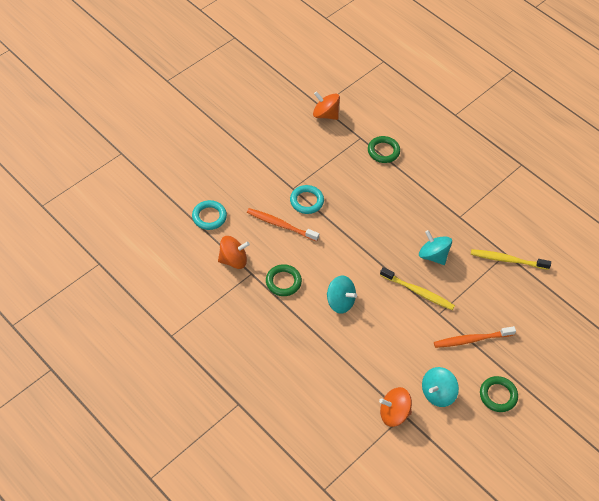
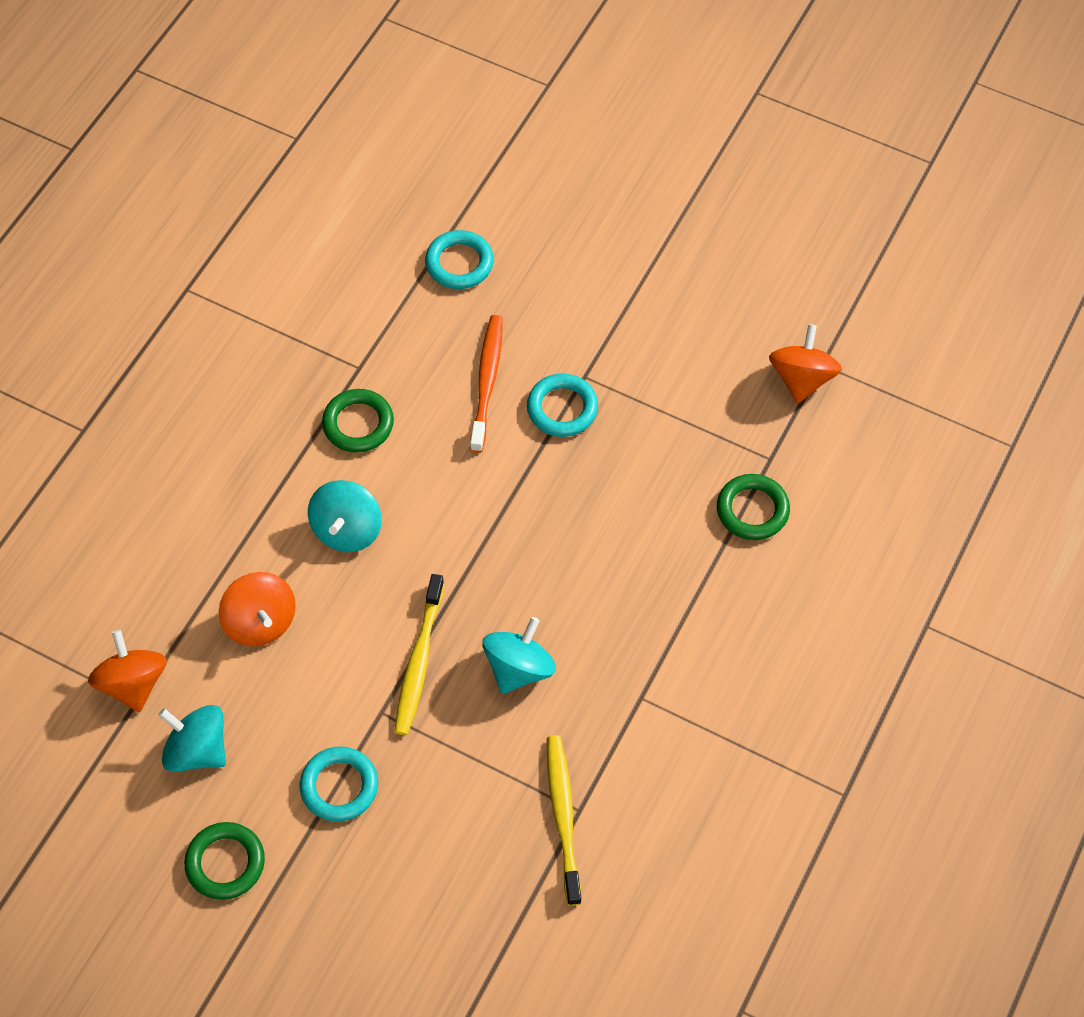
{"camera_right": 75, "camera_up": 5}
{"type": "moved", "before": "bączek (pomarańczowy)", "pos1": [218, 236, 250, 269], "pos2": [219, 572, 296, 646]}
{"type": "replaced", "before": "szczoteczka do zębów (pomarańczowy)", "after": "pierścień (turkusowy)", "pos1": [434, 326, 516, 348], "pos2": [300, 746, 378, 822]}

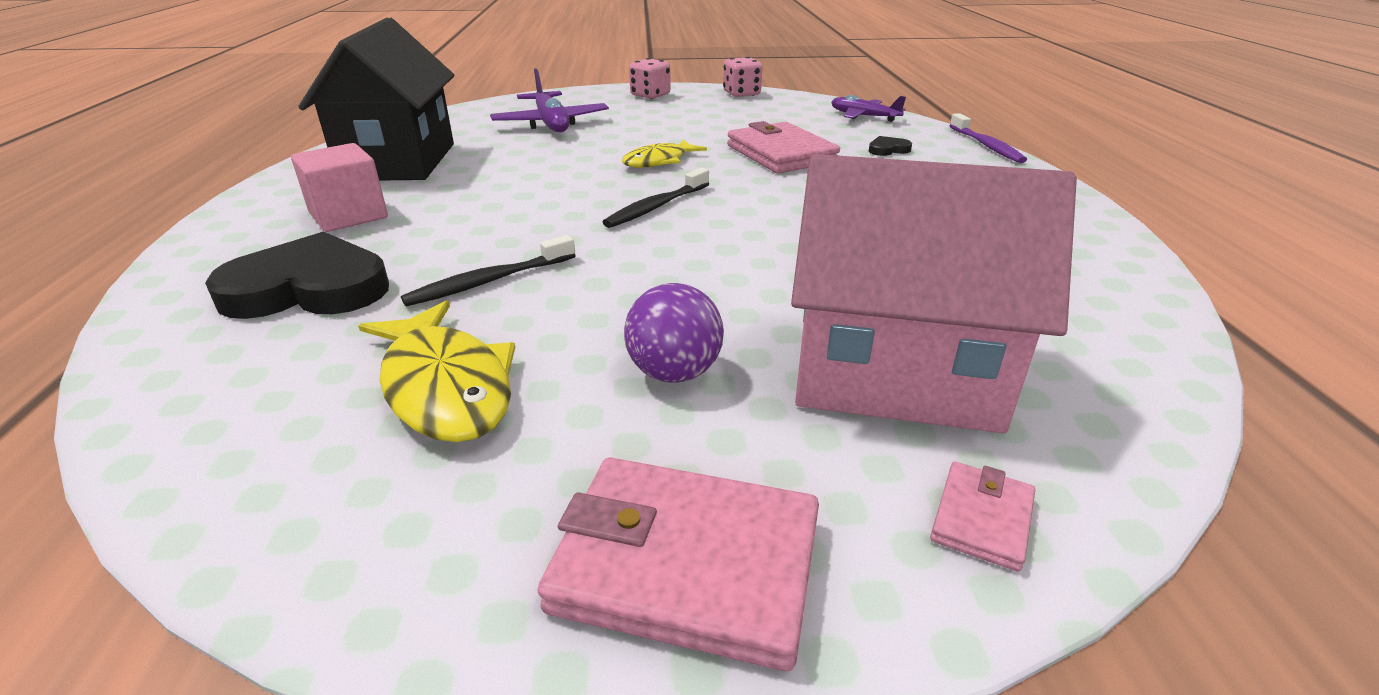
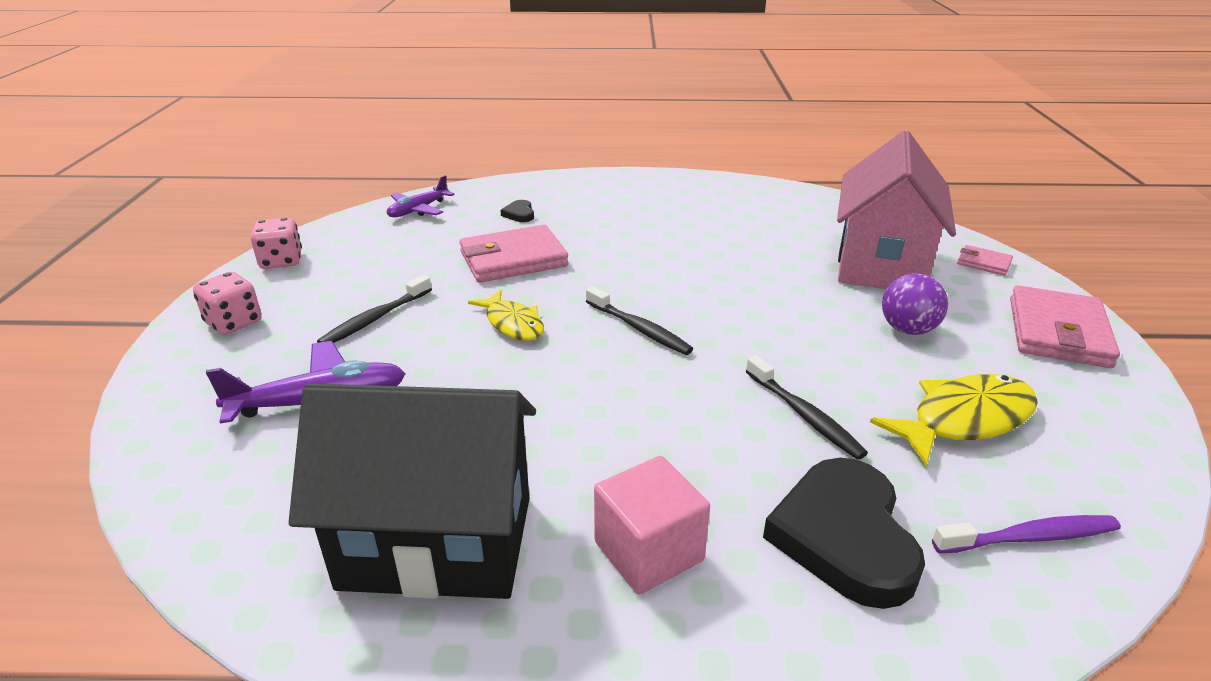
{"camera_right": -85, "camera_up": 0}
{"type": "moved", "before": "szczoteczka do zębów (fioletowy)", "pos1": [949, 113, 1027, 163], "pos2": [932, 515, 1121, 553]}
{"type": "added", "after": "szczoteczka do zębów (czarny)", "pos2": [317, 275, 432, 343]}

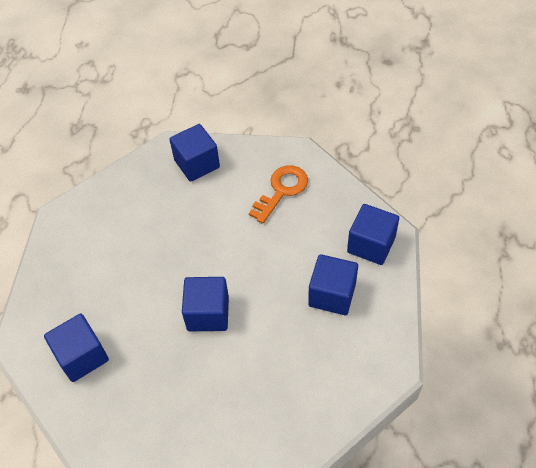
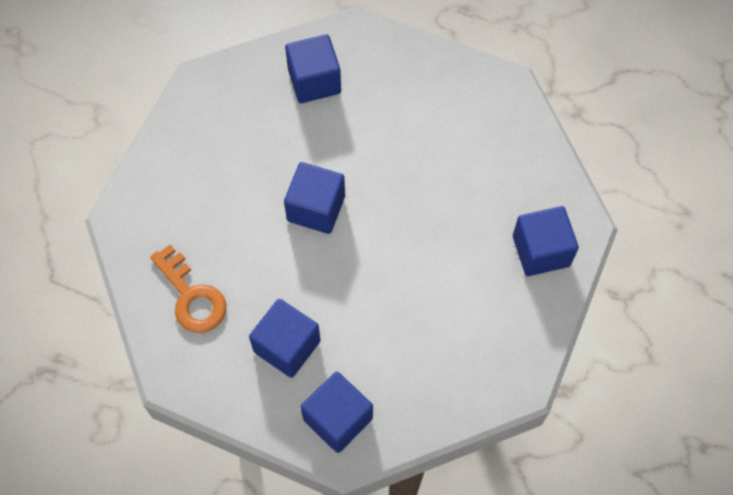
{"camera_right": 105, "camera_up": 10}
{"type": "moved", "before": "klucz (pomarańczowy)", "pos1": [249, 165, 308, 224], "pos2": [150, 245, 226, 333]}

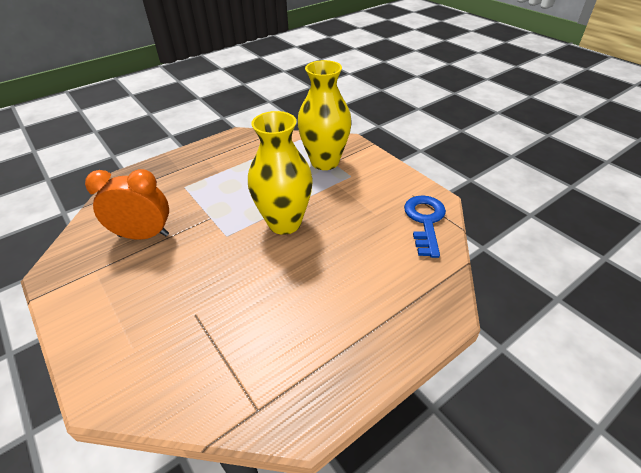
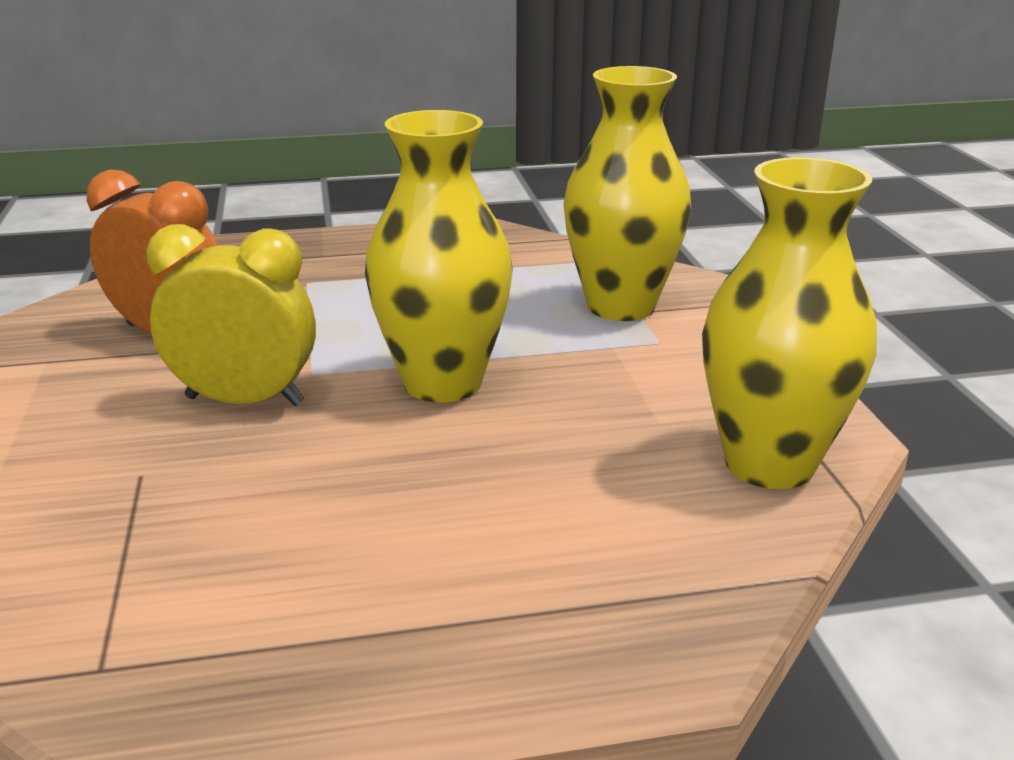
{"camera_right": 25, "camera_up": -15}
{"type": "replaced", "before": "klucz (niebieski)", "after": "wazon (żółty)", "pos1": [404, 195, 446, 258], "pos2": [702, 157, 877, 489]}
{"type": "added", "after": "budzik (żółty)", "pos2": [146, 224, 316, 406]}

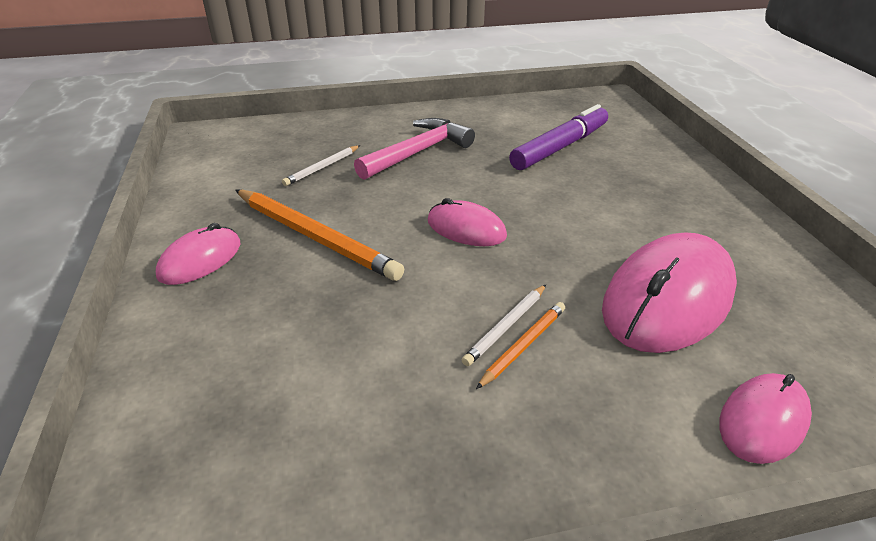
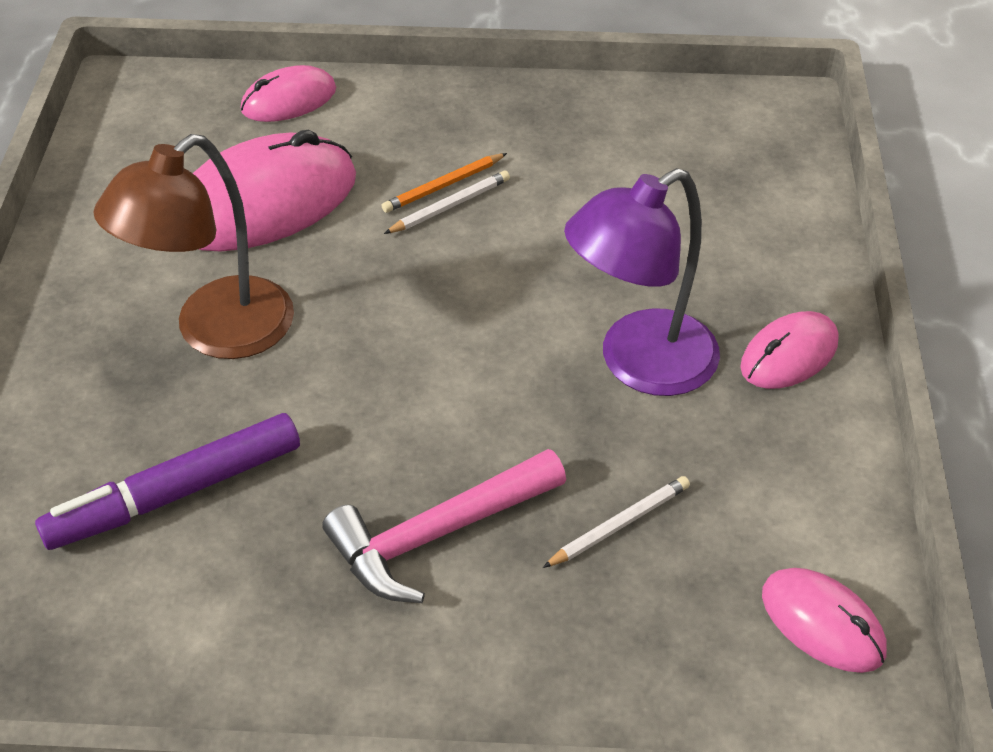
{"camera_right": -165, "camera_up": 10}
{"type": "replaced", "before": "ołówek (pomarańczowy)", "after": "lampka (fioletowy)", "pos1": [235, 190, 404, 281], "pos2": [564, 168, 720, 396]}
{"type": "moved", "before": "myszka (różowy)", "pos1": [428, 198, 507, 246], "pos2": [762, 568, 887, 673]}
{"type": "added", "after": "lampka (brązowy)", "pos2": [93, 134, 294, 359]}

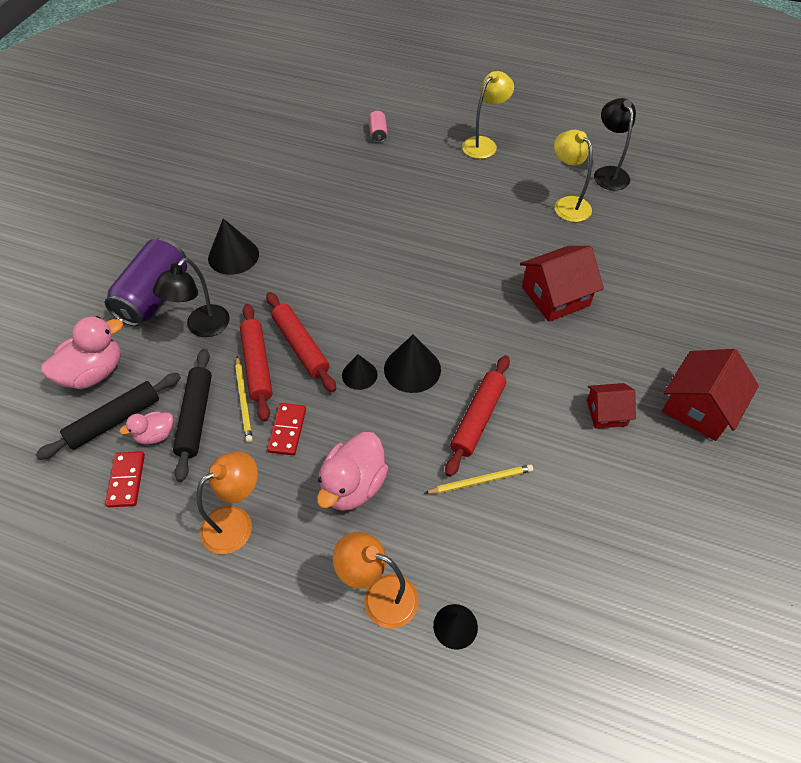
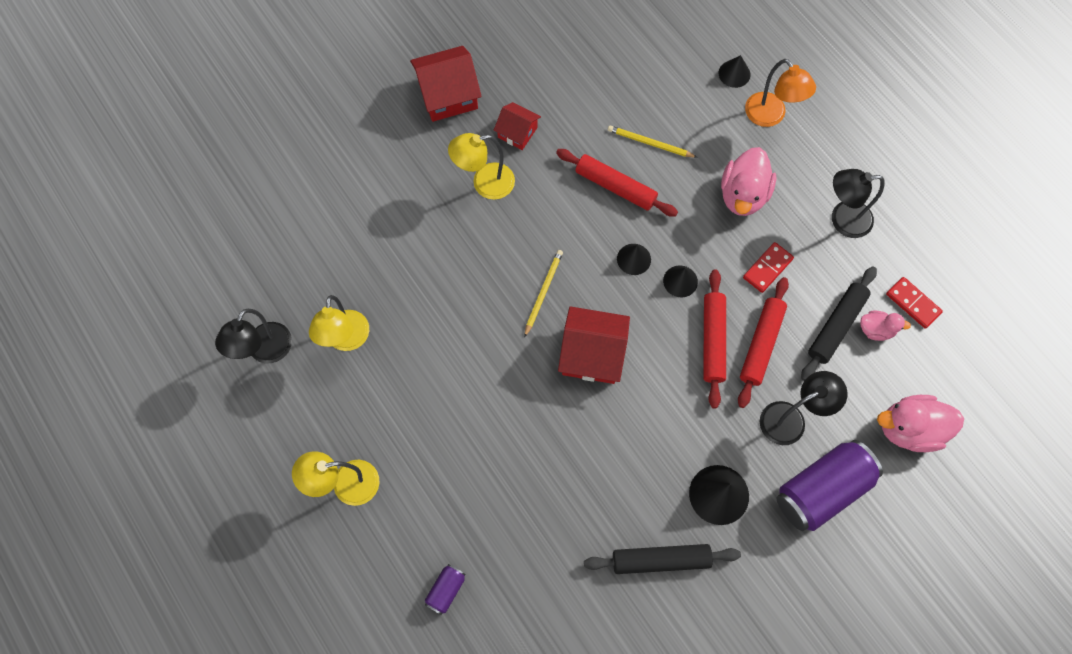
{"camera_right": -145, "camera_up": 15}
{"type": "moved", "before": "wałek do ciasta (czarny)", "pos1": [35, 373, 181, 460], "pos2": [584, 544, 741, 574]}
{"type": "turned", "before": "kostka domina (czerwony)", "pos1": [105, 451, 145, 507], "pos2": [886, 277, 943, 328], "turn": -75}
{"type": "recoloured", "before": "lampka (pomarańczowy)", "after": "lampka (czarny)", "pos1": [196, 451, 258, 554], "pos2": [832, 169, 885, 238]}
{"type": "moved", "before": "ołówek (żółty)", "pos1": [235, 356, 253, 442], "pos2": [524, 250, 563, 338]}
{"type": "turned", "before": "kaczka (różowy)", "pos1": [317, 432, 388, 511], "pos2": [721, 147, 776, 216], "turn": 135}
{"type": "recoloured", "before": "puszka (różowy)", "after": "puszka (fioletowy)", "pos1": [368, 111, 388, 143], "pos2": [425, 564, 466, 615]}
{"type": "resized", "before": "stożek (czarny)", "pos1": [384, 334, 441, 393], "pos2": [617, 244, 651, 275], "scale": 0.62}
{"type": "turned", "before": "wałek do ciasta (czerwony)", "pos1": [445, 355, 510, 477], "pos2": [556, 149, 678, 217], "turn": 60}
{"type": "moved", "before": "domek (czerwony)", "pos1": [520, 246, 604, 322], "pos2": [558, 306, 630, 384]}
{"type": "added", "after": "lampka (żółty)", "pos2": [448, 133, 515, 200]}

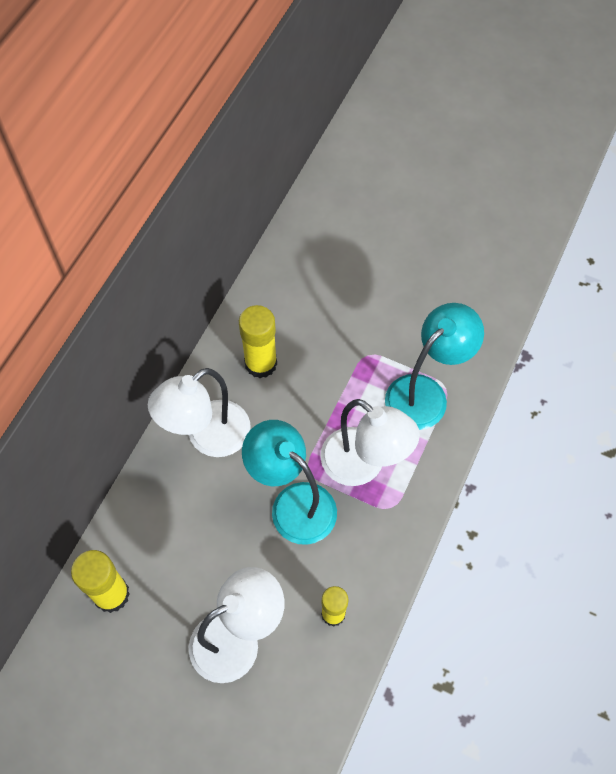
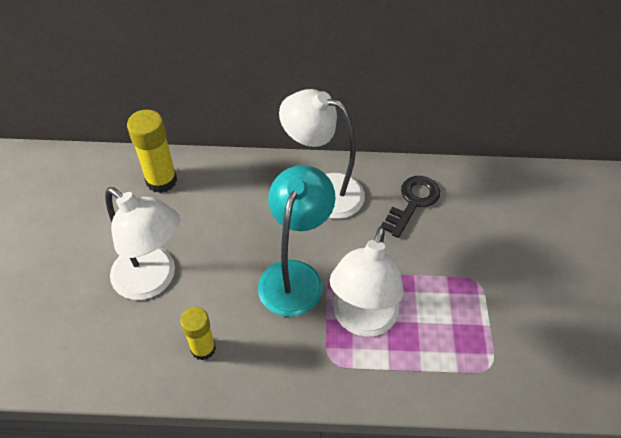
{"camera_right": 65, "camera_up": -10}
{"type": "replaced", "before": "klej w sztyfcie (żółty)", "after": "klucz (czarny)", "pos1": [239, 305, 277, 378], "pos2": [381, 176, 440, 238]}
{"type": "removed", "before": "lampka (turkusowy)", "pos1": [385, 303, 484, 430]}

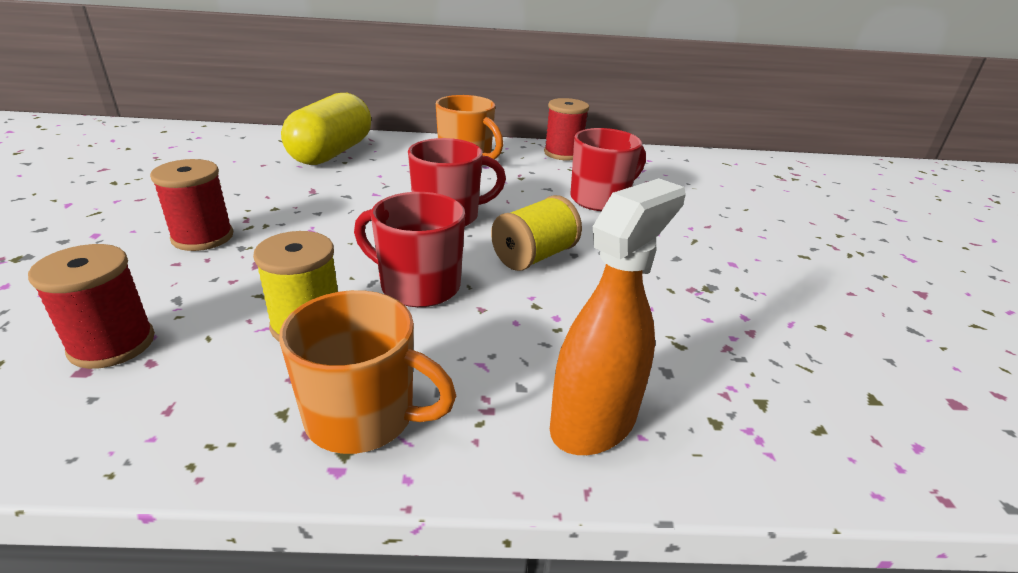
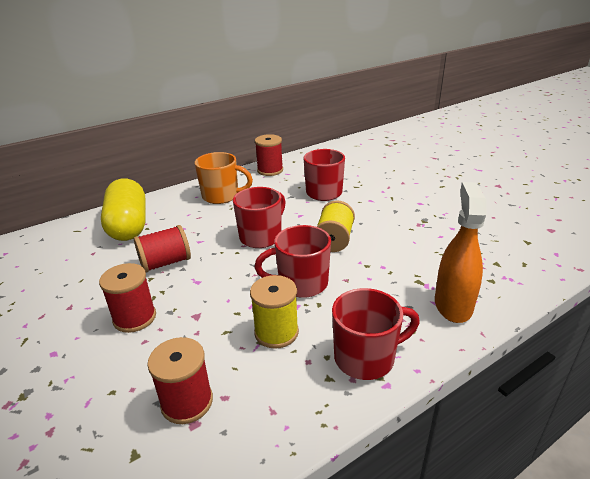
{"camera_right": -30, "camera_up": 0}
{"type": "recoloured", "before": "kubek (pomarańczowy)", "after": "kubek (czerwony)", "pos1": [279, 290, 456, 454], "pos2": [332, 288, 420, 380]}
{"type": "added", "after": "szpulka (czerwony)", "pos2": [134, 225, 191, 272]}

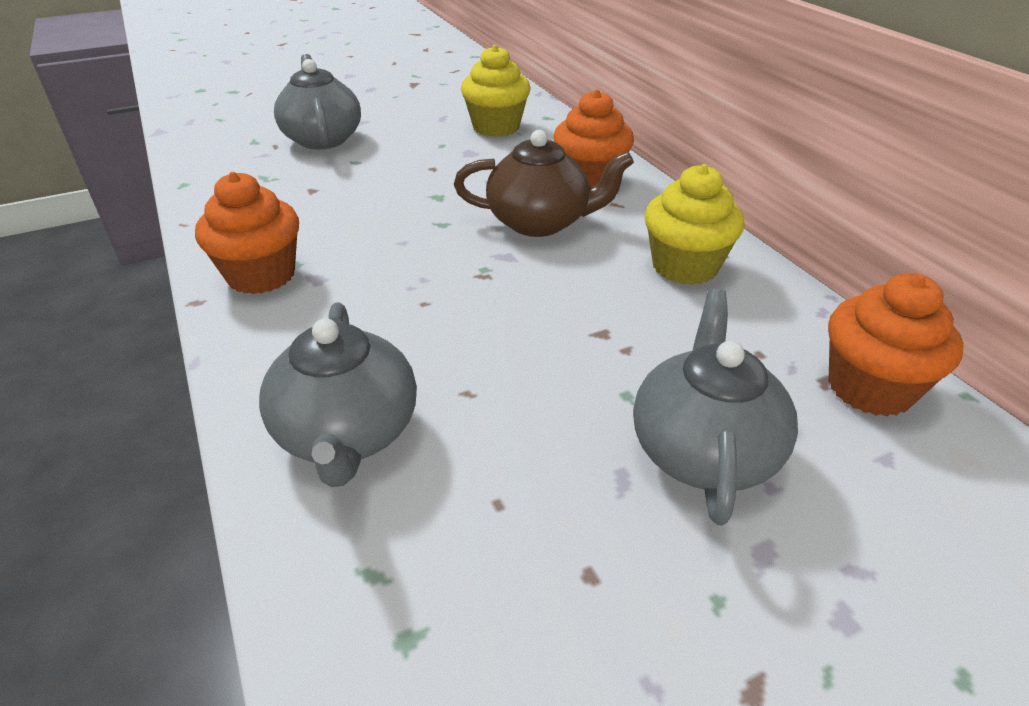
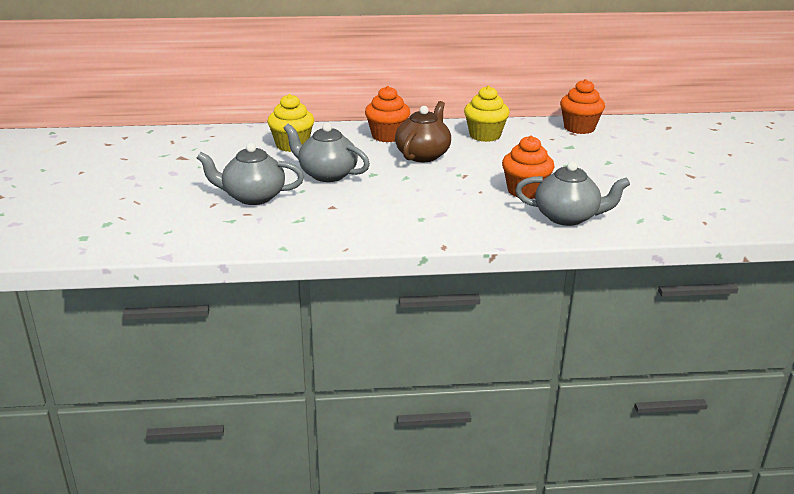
{"camera_right": -70, "camera_up": -10}
{"type": "moved", "before": "muffinka (pomarańczowy)", "pos1": [195, 172, 299, 294], "pos2": [502, 135, 555, 199]}
{"type": "moved", "before": "imbryk (szary)", "pos1": [633, 289, 798, 526], "pos2": [283, 123, 370, 182]}

